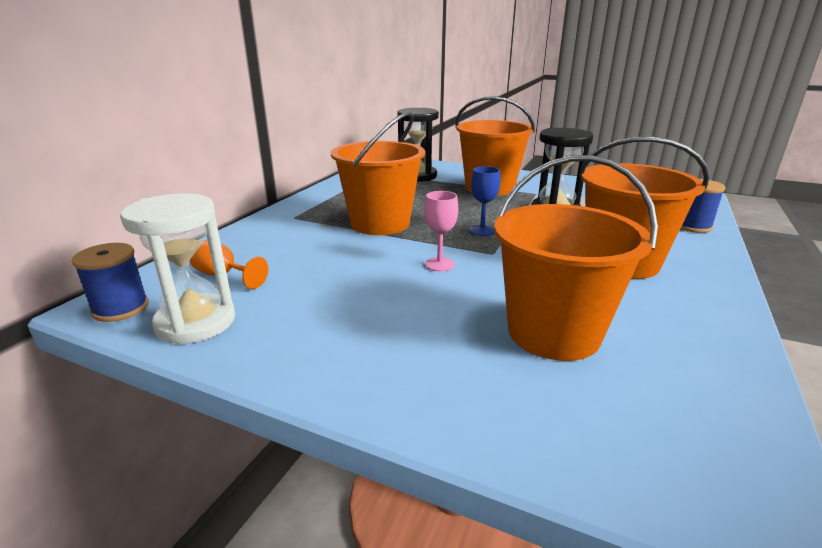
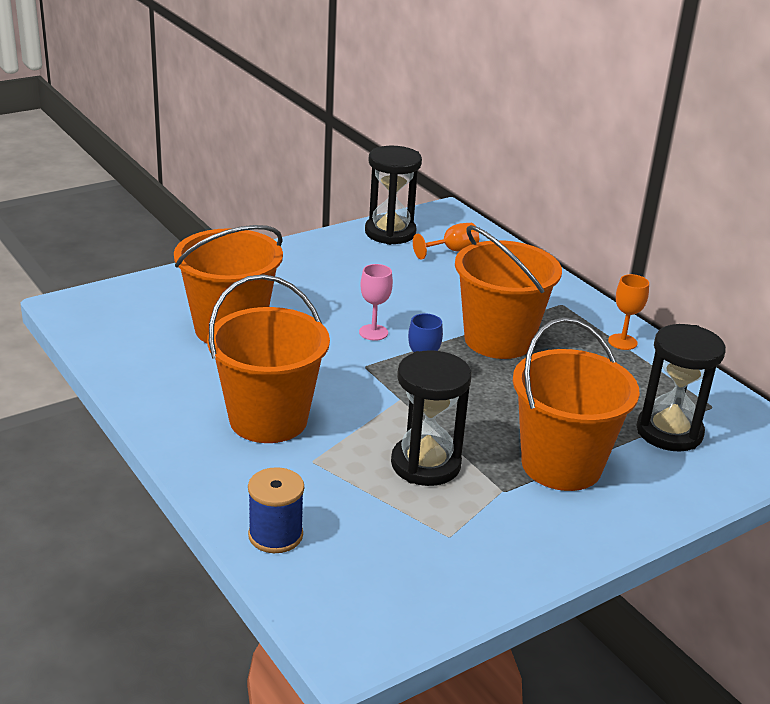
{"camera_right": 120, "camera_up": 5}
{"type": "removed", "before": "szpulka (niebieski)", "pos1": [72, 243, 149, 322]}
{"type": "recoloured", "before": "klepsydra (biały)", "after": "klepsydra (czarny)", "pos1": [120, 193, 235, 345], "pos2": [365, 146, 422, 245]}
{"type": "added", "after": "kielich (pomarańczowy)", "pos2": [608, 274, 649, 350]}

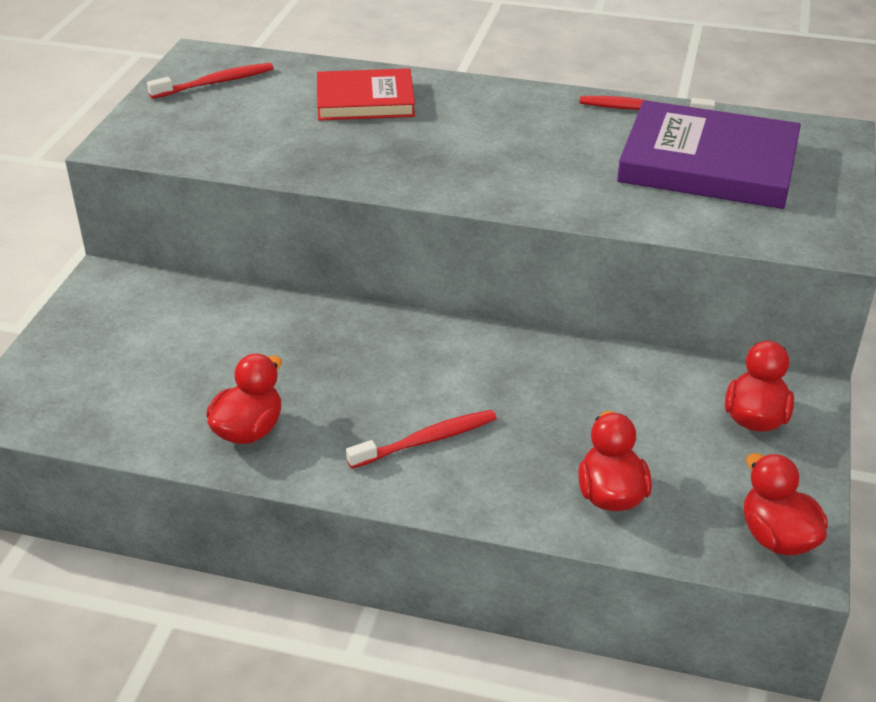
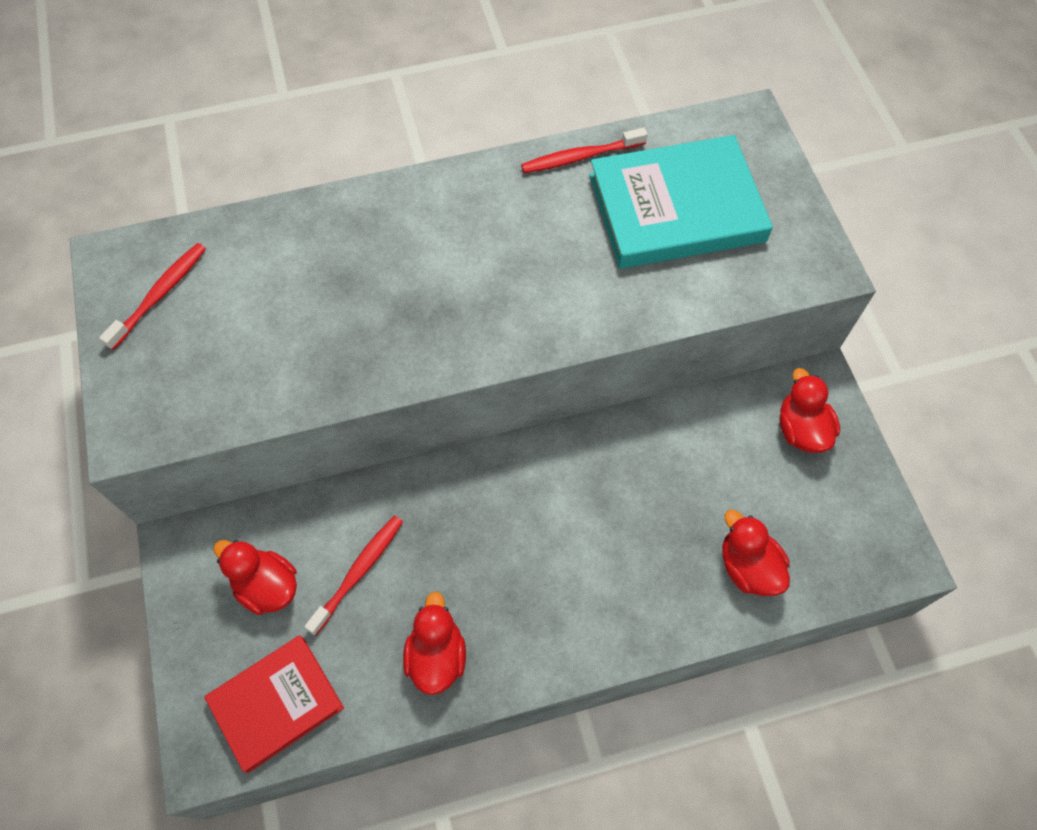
{"camera_right": -30, "camera_up": 25}
{"type": "moved", "before": "książka (czerwony)", "pos1": [317, 68, 415, 121], "pos2": [204, 635, 344, 773]}
{"type": "moved", "before": "szczoteczka do zębów (czerwony)", "pos1": [346, 410, 497, 469], "pos2": [304, 516, 403, 635]}
{"type": "recoloured", "before": "książka (fioletowy)", "after": "książka (turkusowy)", "pos1": [617, 100, 801, 209], "pos2": [589, 135, 773, 269]}
{"type": "moved", "before": "kaczka (czerwony)", "pos1": [744, 453, 828, 556], "pos2": [214, 540, 297, 615]}

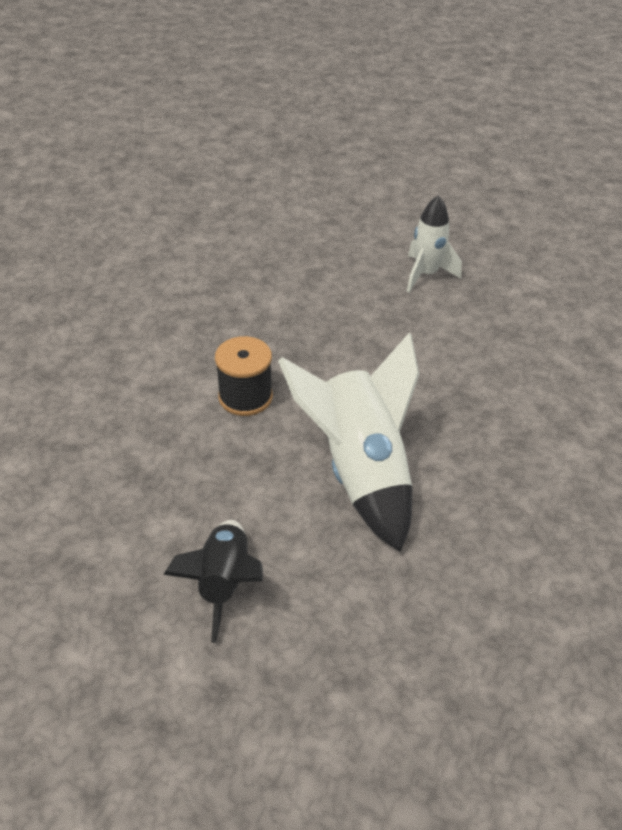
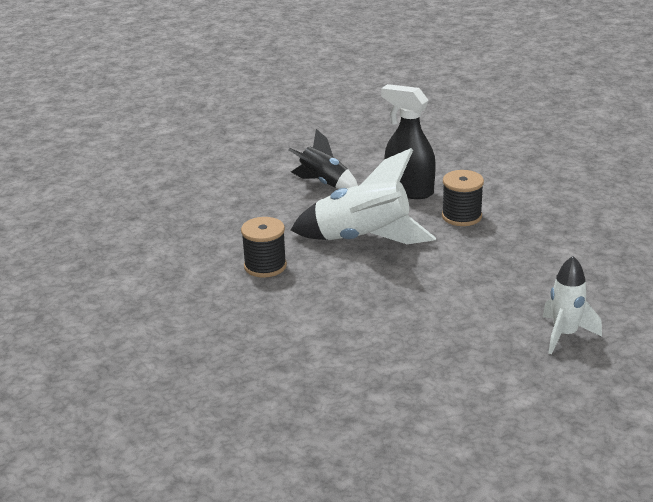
{"camera_right": 120, "camera_up": -15}
{"type": "added", "after": "szpulka (czarny)", "pos2": [241, 217, 287, 278]}
{"type": "added", "after": "spryskiwacz (czarny)", "pos2": [381, 84, 436, 199]}

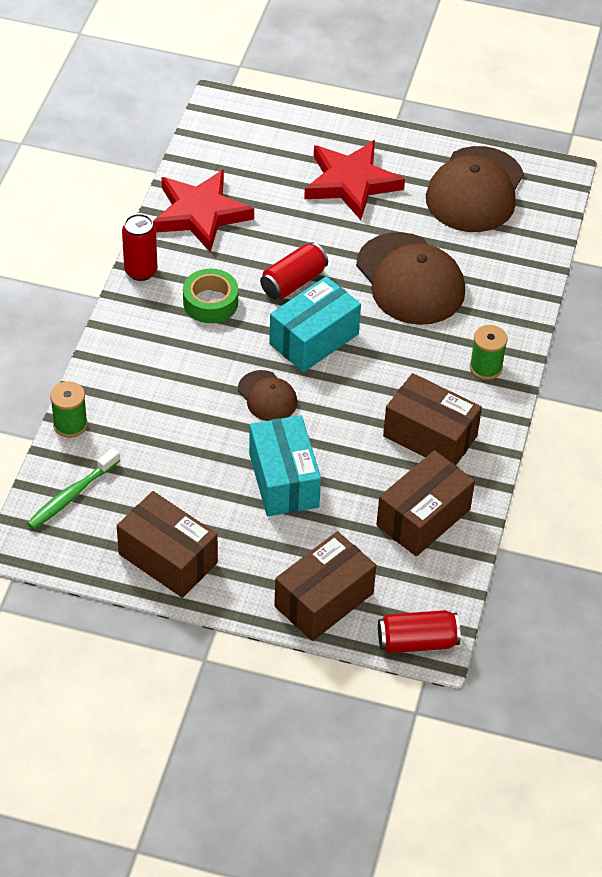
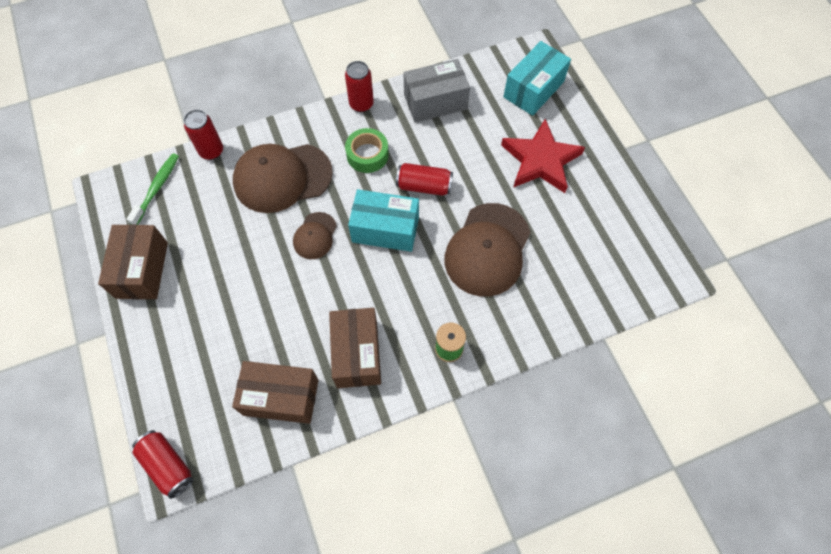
{"camera_right": 55, "camera_up": 15}
{"type": "turned", "before": "szczoteczka do zębów (zielony)", "pos1": [27, 448, 120, 529], "pos2": [126, 153, 179, 225], "turn": 105}
{"type": "replaced", "before": "szpulka (zielony)", "after": "puszka (czerwony)", "pos1": [50, 381, 88, 438], "pos2": [184, 110, 223, 160]}
{"type": "replaced", "before": "gwiazda (czerwony)", "after": "pudełko (szary)", "pos1": [153, 169, 254, 252], "pos2": [404, 59, 470, 122]}
{"type": "moved", "before": "pudełko (turkusowy)", "pos1": [249, 415, 321, 516], "pos2": [503, 41, 571, 116]}
{"type": "removed", "before": "pudełko (brązowy)", "pos1": [274, 531, 376, 641]}
{"type": "moved", "before": "czapka (brązowy)", "pos1": [426, 146, 524, 232], "pos2": [233, 144, 333, 213]}

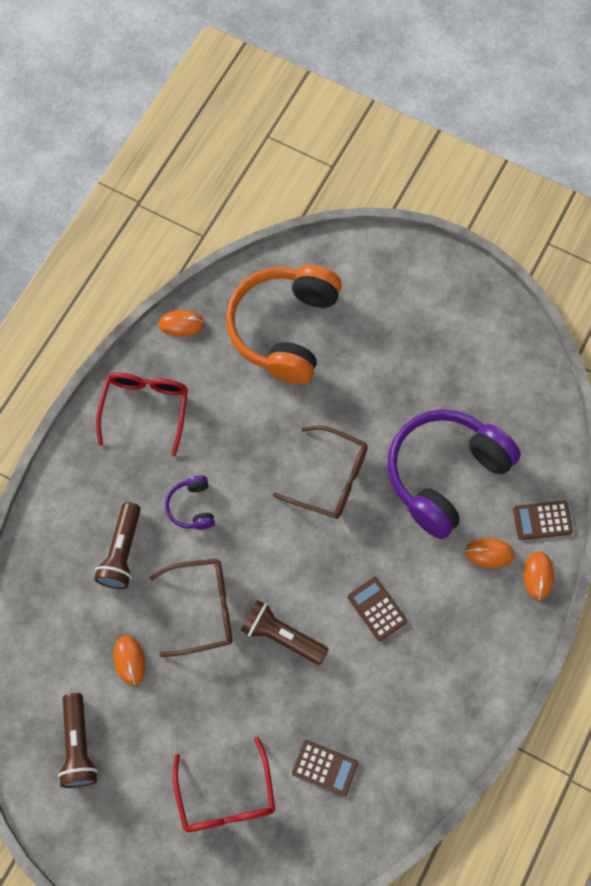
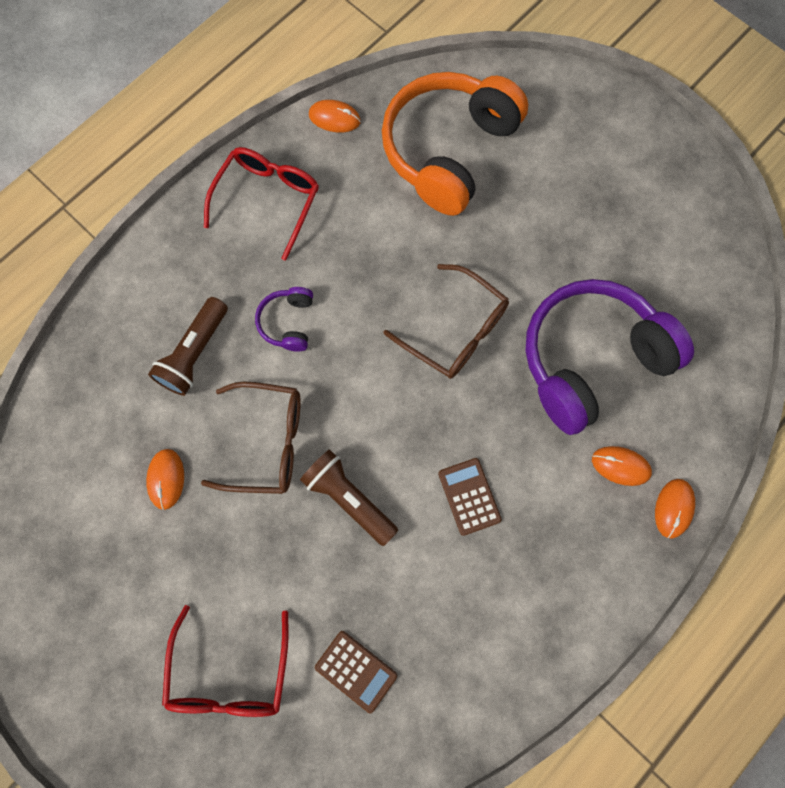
{"camera_right": 15, "camera_up": 5}
{"type": "removed", "before": "latarka (brązowy)", "pos1": [58, 693, 98, 788]}
{"type": "removed", "before": "kalkulator (brązowy)", "pos1": [513, 501, 573, 540]}

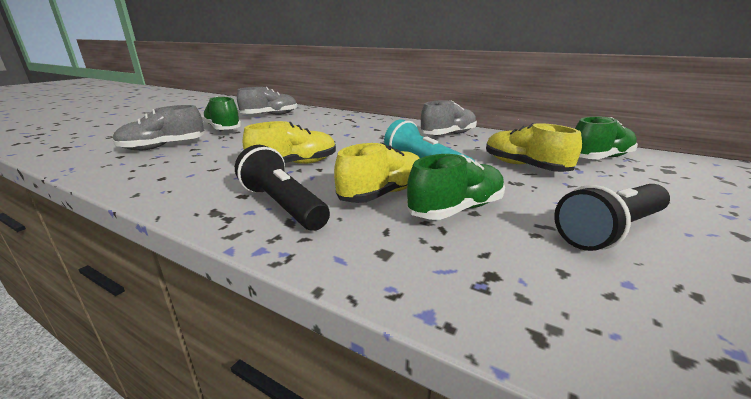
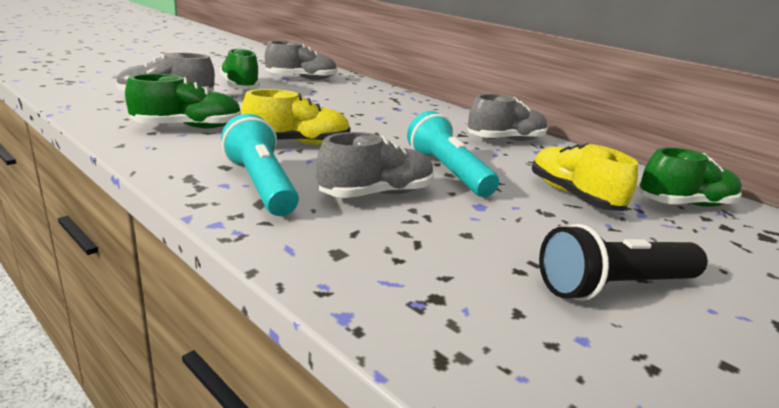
{"camera_right": 10, "camera_up": 0}
{"type": "recoloured", "before": "latarka (czarny)", "after": "latarka (turkusowy)", "pos1": [235, 145, 330, 231], "pos2": [221, 114, 299, 216]}
{"type": "recoloured", "before": "but (żółty)", "after": "but (szary)", "pos1": [334, 143, 420, 203], "pos2": [316, 132, 434, 198]}
{"type": "moved", "before": "but (zielony)", "pos1": [407, 154, 505, 220], "pos2": [125, 74, 241, 128]}

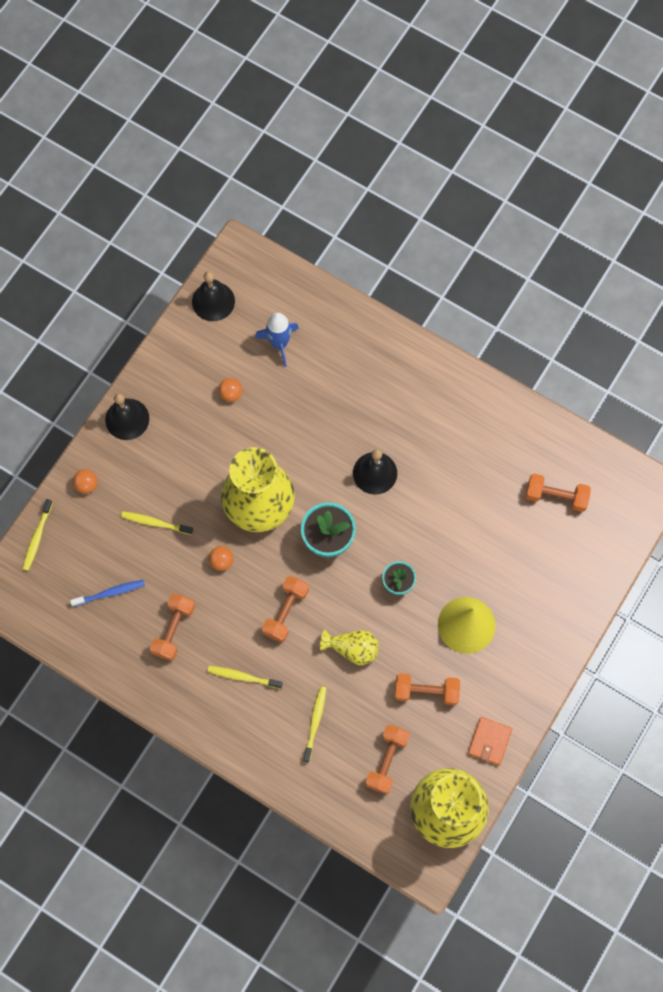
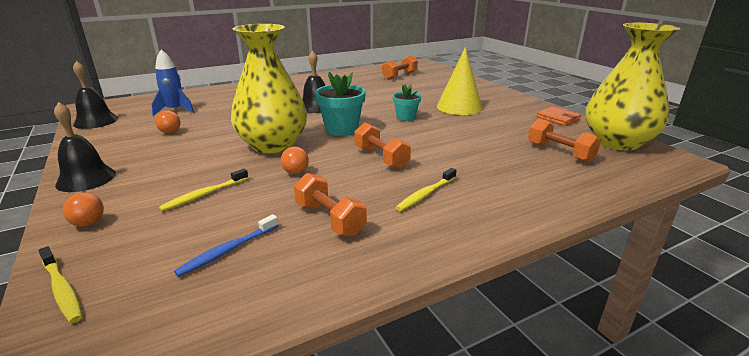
{"camera_right": -60, "camera_up": -45}
{"type": "turned", "before": "szczoteczka do zębów (niebieski)", "pos1": [70, 580, 145, 607], "pos2": [174, 214, 279, 277], "turn": -150}
{"type": "removed", "before": "szczoteczka do zębów (żółty)", "pos1": [303, 686, 326, 762]}
{"type": "removed", "before": "wazon (żółty)", "pos1": [320, 630, 379, 665]}
{"type": "removed", "before": "hantel (pomarańczowy)", "pos1": [395, 673, 460, 705]}

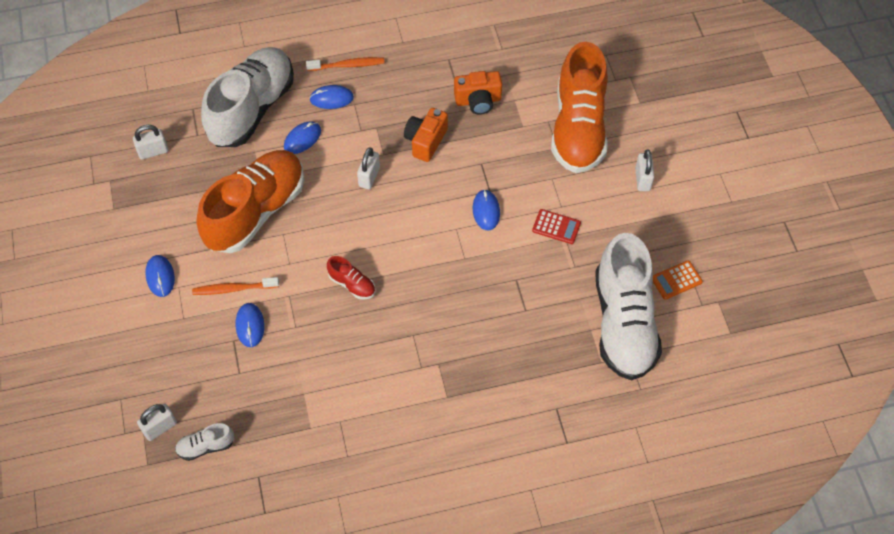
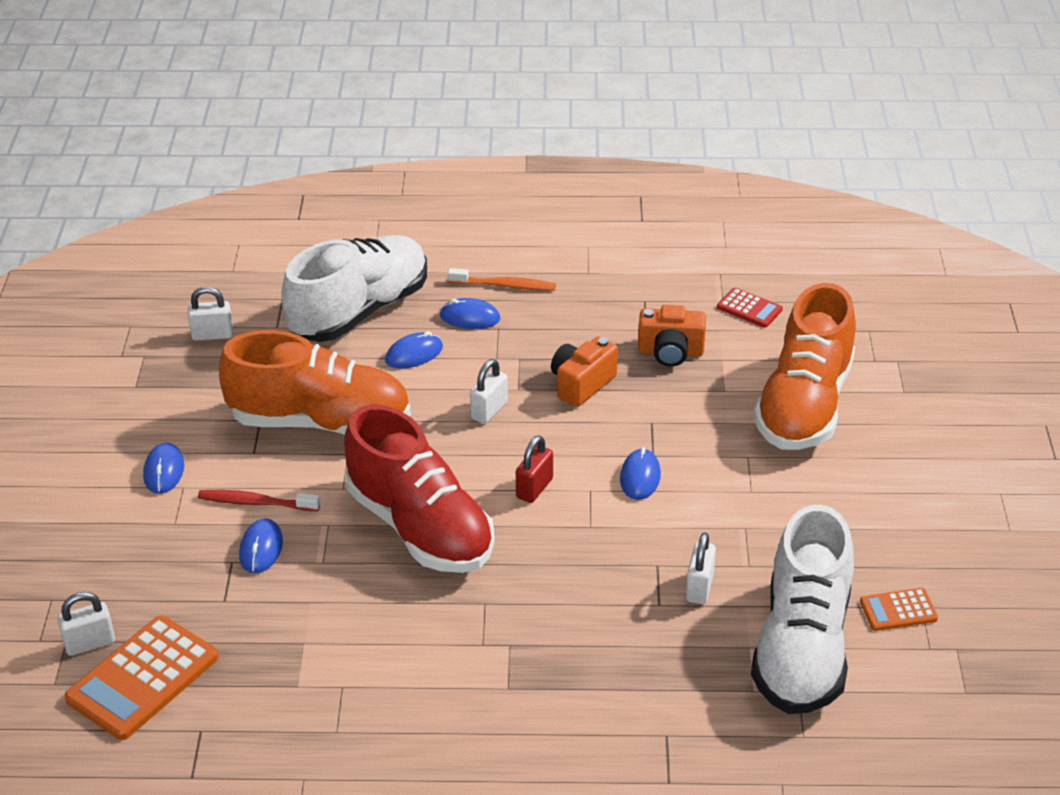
{"camera_right": 15, "camera_up": -20}
{"type": "replaced", "before": "but (biały)", "after": "kalkulator (pomarańczowy)", "pos1": [175, 423, 234, 461], "pos2": [64, 615, 218, 740]}
{"type": "recoloured", "before": "szczoteczka do zębów (pomarańczowy)", "after": "szczoteczka do zębów (czerwony)", "pos1": [192, 277, 279, 295], "pos2": [198, 490, 320, 511]}
{"type": "turned", "before": "but (pomarańczowy)", "pos1": [196, 150, 304, 253], "pos2": [219, 330, 411, 435], "turn": 45}
{"type": "resized", "before": "but (czerwony)", "pos1": [327, 256, 375, 300], "pos2": [344, 405, 495, 573], "scale": 2.45}
{"type": "moved", "before": "kalkulator (czerwony)", "pos1": [532, 209, 581, 244], "pos2": [717, 288, 783, 328]}
{"type": "moved", "before": "kłódka (biały)", "pos1": [635, 150, 654, 191], "pos2": [686, 533, 716, 604]}
{"type": "added", "after": "kłódka (czerwony)", "pos2": [516, 436, 553, 503]}

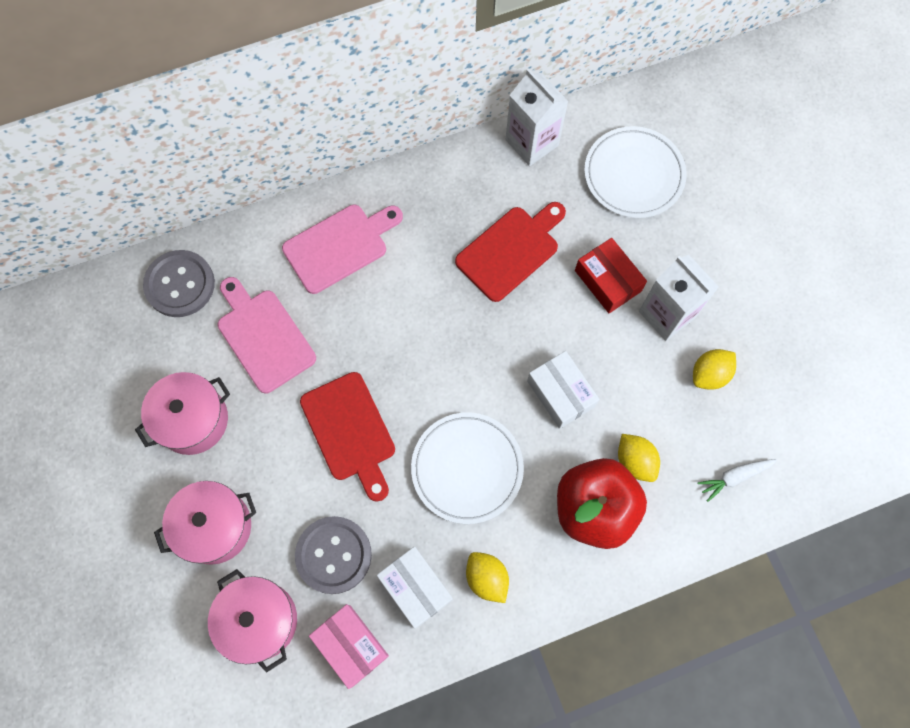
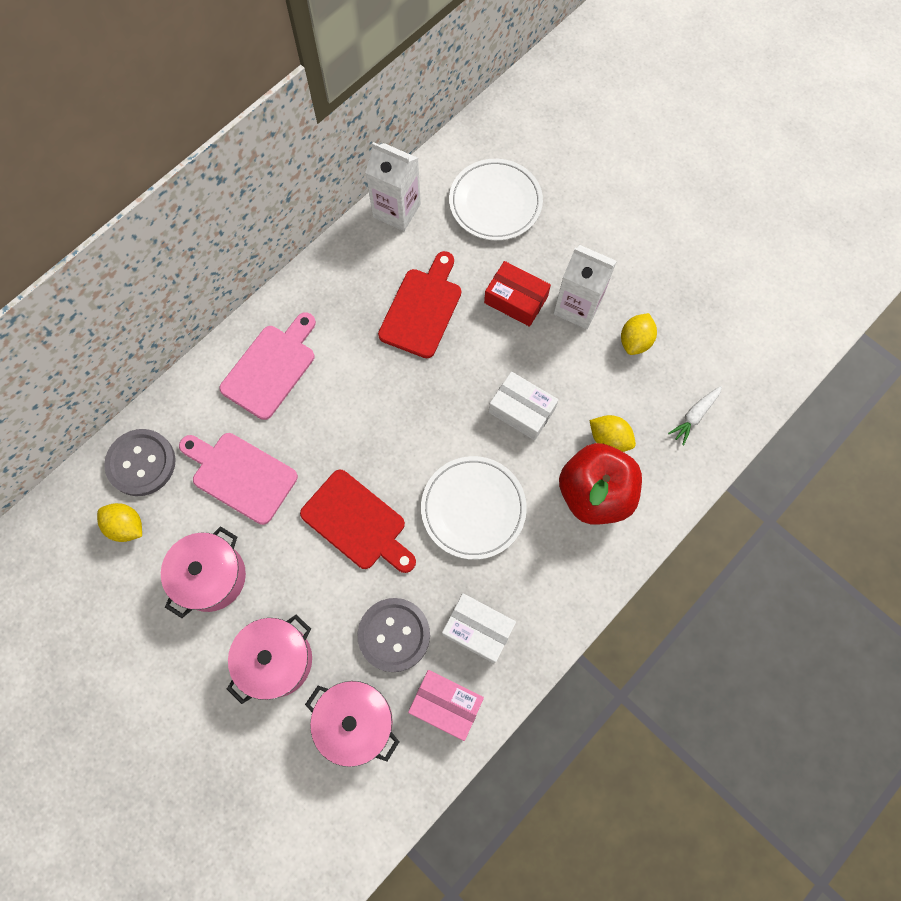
{"camera_right": -25, "camera_up": 0}
{"type": "moved", "before": "cytryna (żółty)", "pos1": [466, 552, 509, 603], "pos2": [97, 503, 142, 542]}

